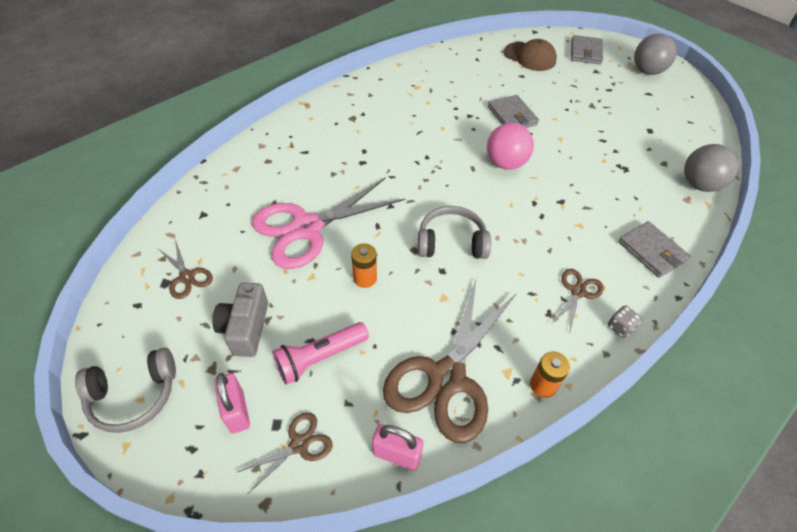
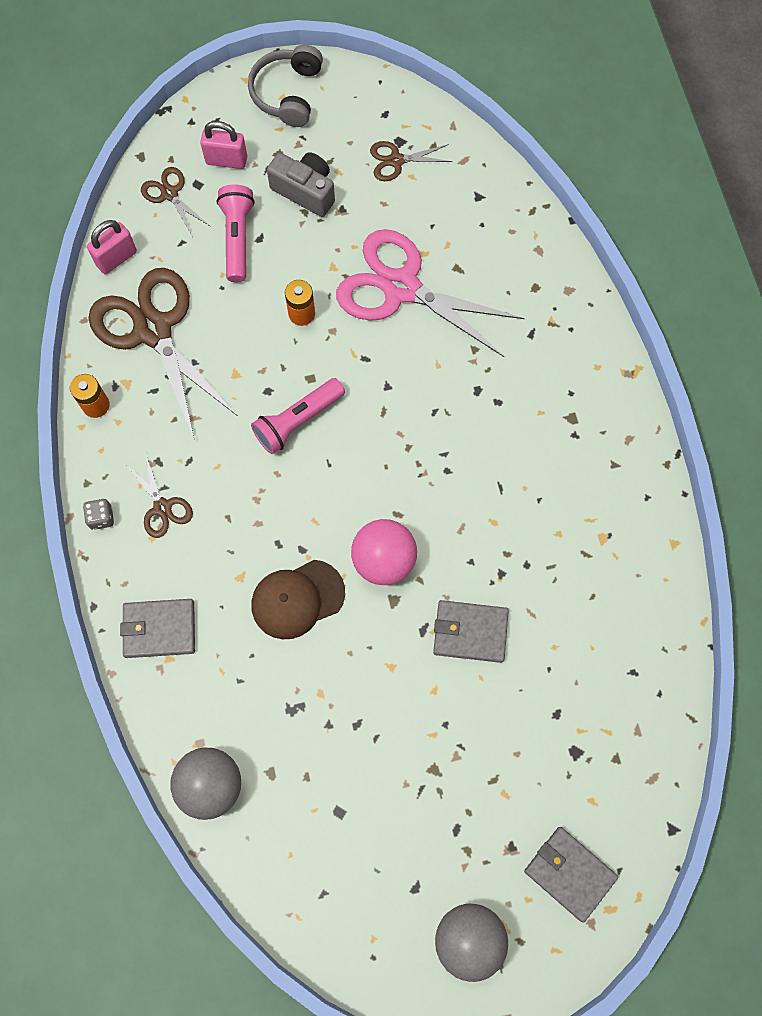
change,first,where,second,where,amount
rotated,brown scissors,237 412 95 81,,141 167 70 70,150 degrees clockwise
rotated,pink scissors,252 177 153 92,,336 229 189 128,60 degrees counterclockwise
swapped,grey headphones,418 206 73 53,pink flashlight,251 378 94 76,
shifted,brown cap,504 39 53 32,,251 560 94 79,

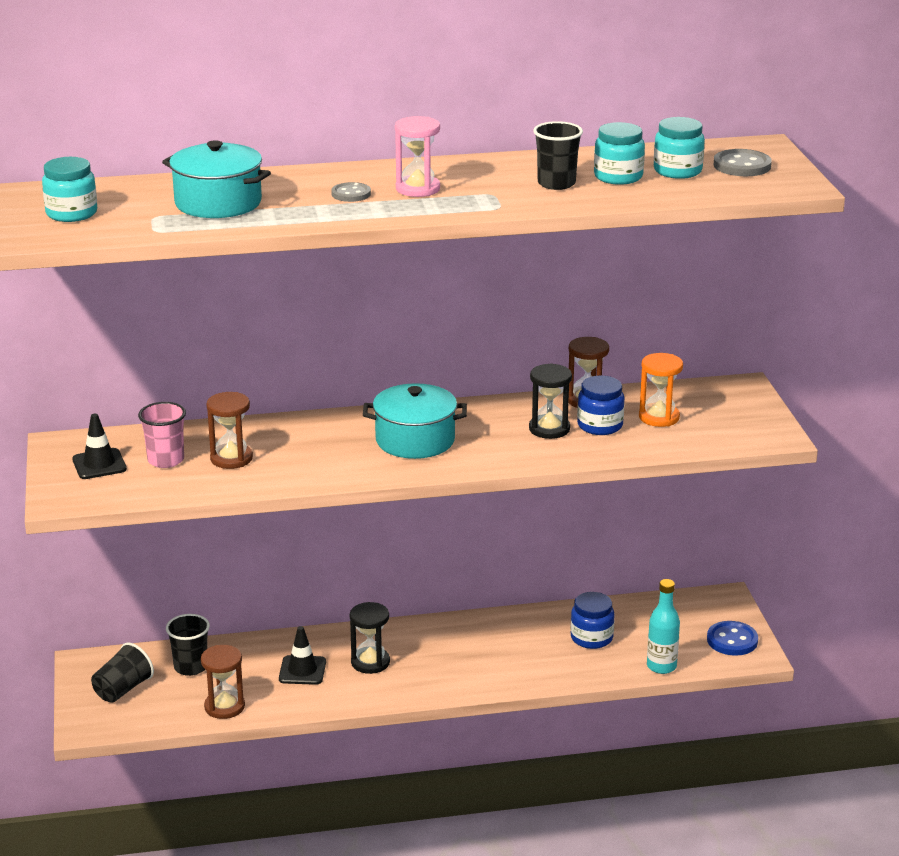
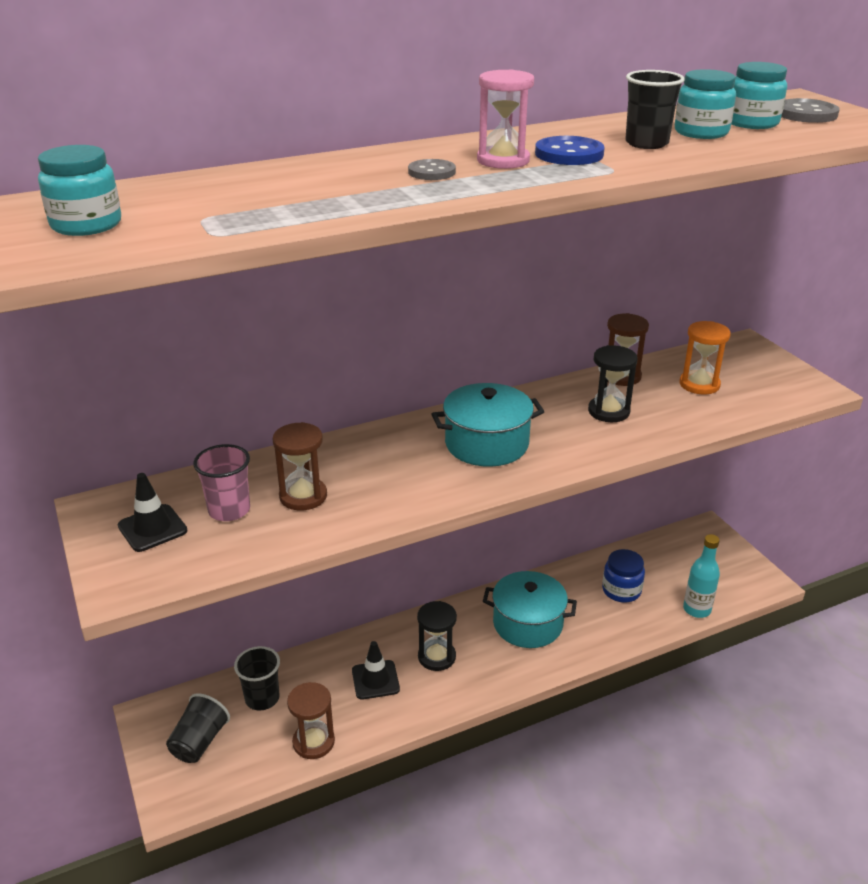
change,first,where,second,where,amount
shifted,turquoise pot,162 140 109 78,,483 571 94 77,
gone,blue jar,577 376 47 59,,,
shifted,blue button,707 621 51 35,,535 136 70 29,

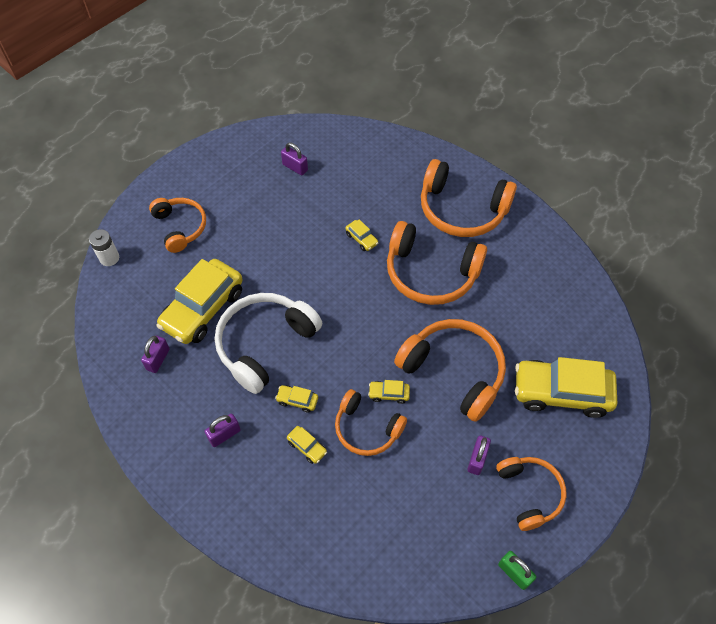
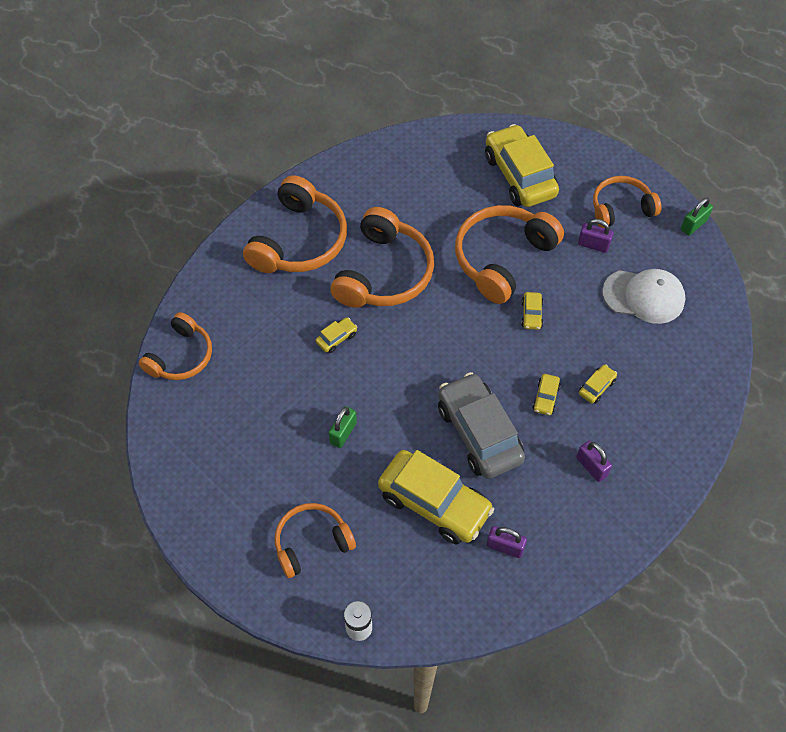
change,first,where,second,where,amount
swapped,white headphones,215 293 107 101,grey car,438 372 87 107,
gone,purple padlock,281 143 27 33,,,
shifted,orange headphones,335 389 72 67,,139 312 73 68,
rotated,yellow car,515 357 102 61,,485 124 74 83,150 degrees clockwise
new,,,green padlock,329 406 28 42,
new,,,white cap,602 269 83 55,

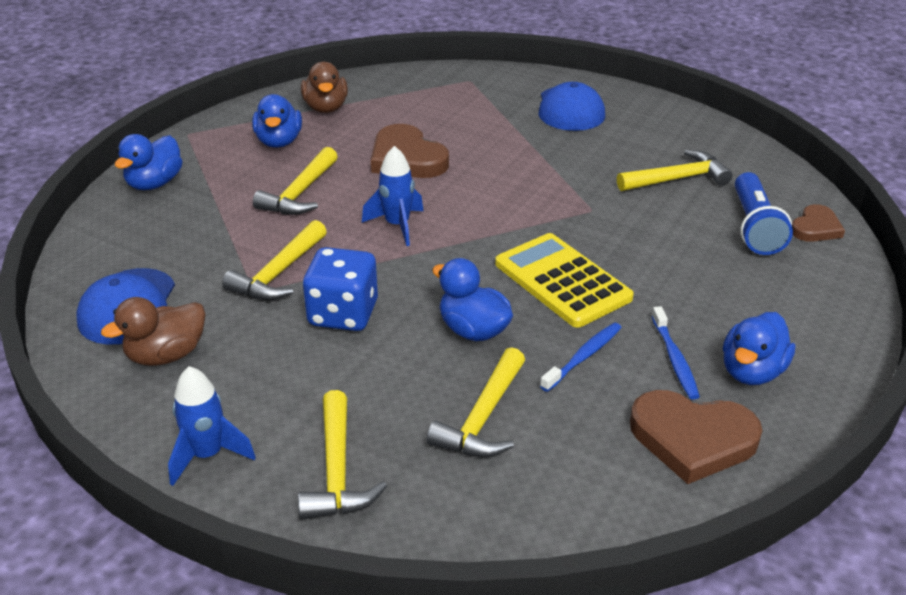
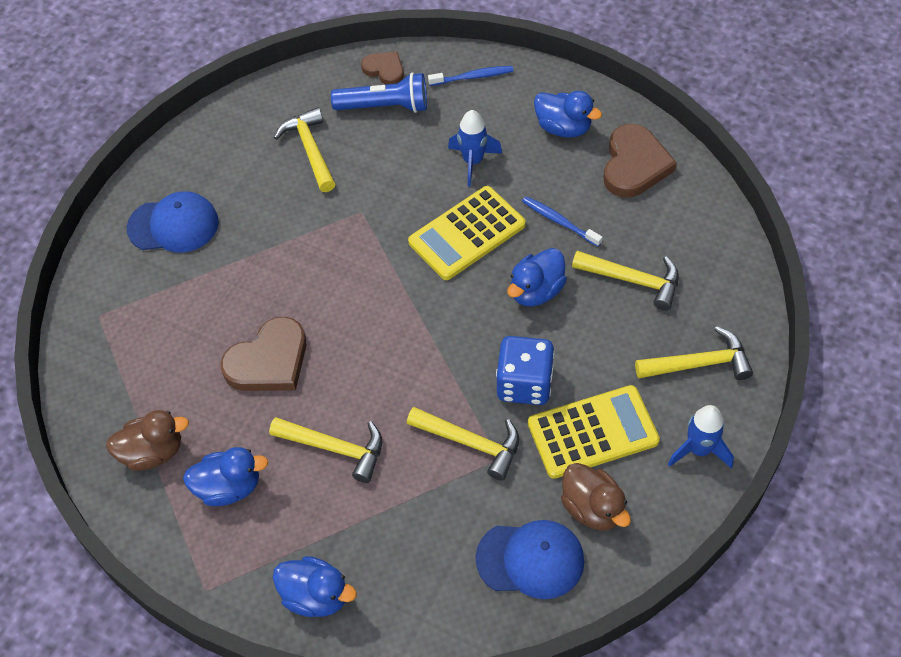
change,first,where,second,where,amount
shifted,blue rocket,362 146 62 100,,448 110 54 77,
shifted,blue toothbrush,652 306 48 94,,428 66 86 20,
new,,,yellow calculator,528 385 132 94,

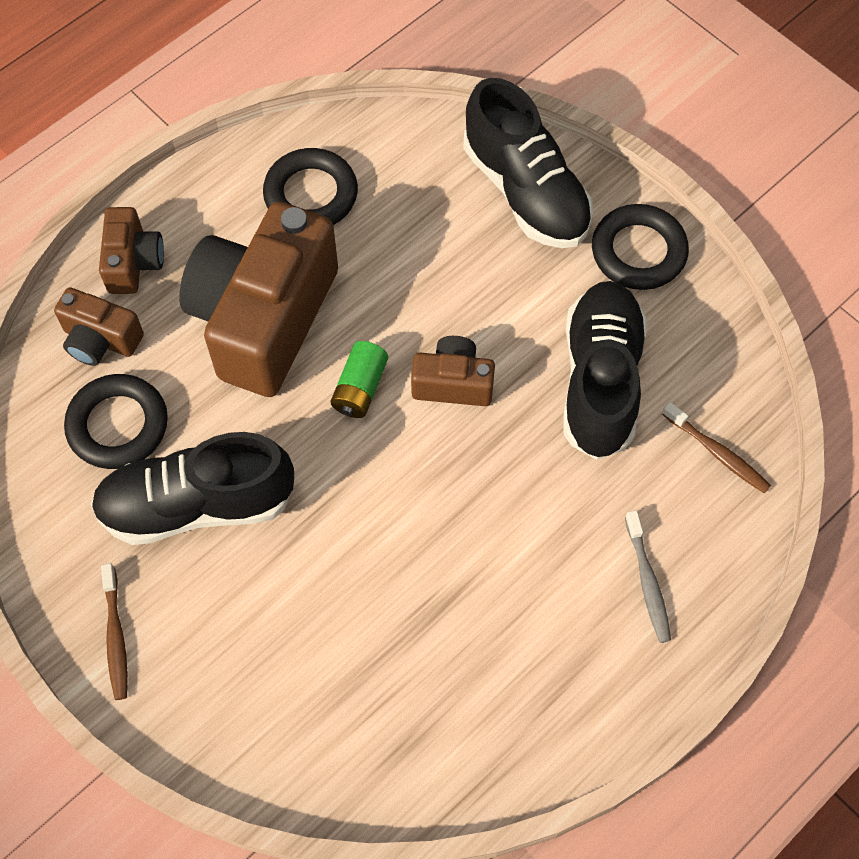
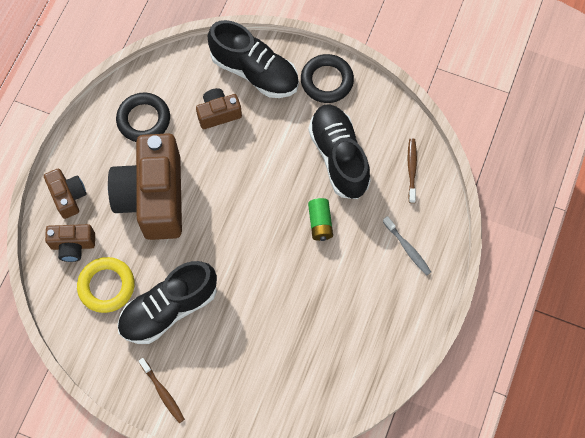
change,first,where,second,where,amount
repainted,black ring,64 374 104 95,yellow ring,77 257 58 56,
shifted,green battery,331 341 57 77,,308 198 25 43,
shifted,brown camera,411 336 84 70,,196 88 46 41,
rotated,brown toothbrush,662 402 109 91,,408 138 9 65,105 degrees counterclockwise

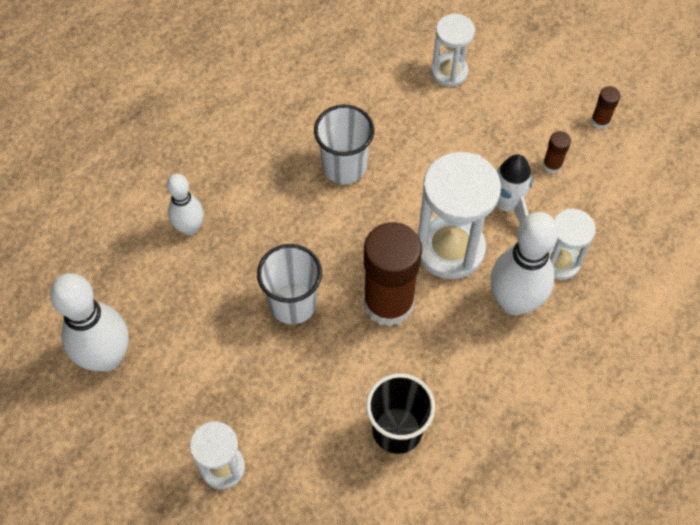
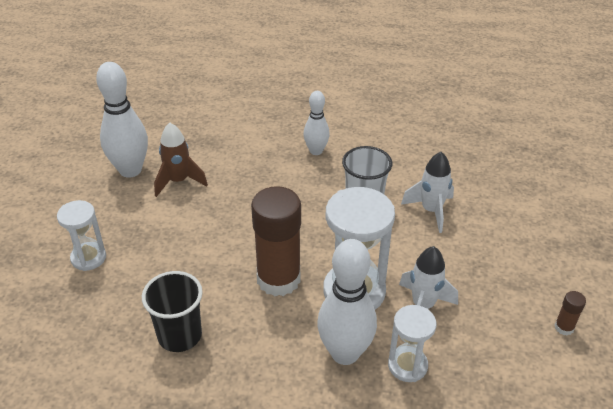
change,first,where,second,where,amount
shifted,white bowling pin,167 174 37 61,,303 91 27 64,
gone,white cup,257 244 65 80,,,
gone,white hourglass,431 14 44 73,,,
gone,brown glue stick,543 131 28 43,,,
new,,,brown rocket,154 123 54 74,
new,,,white rocket,401 152 53 81,

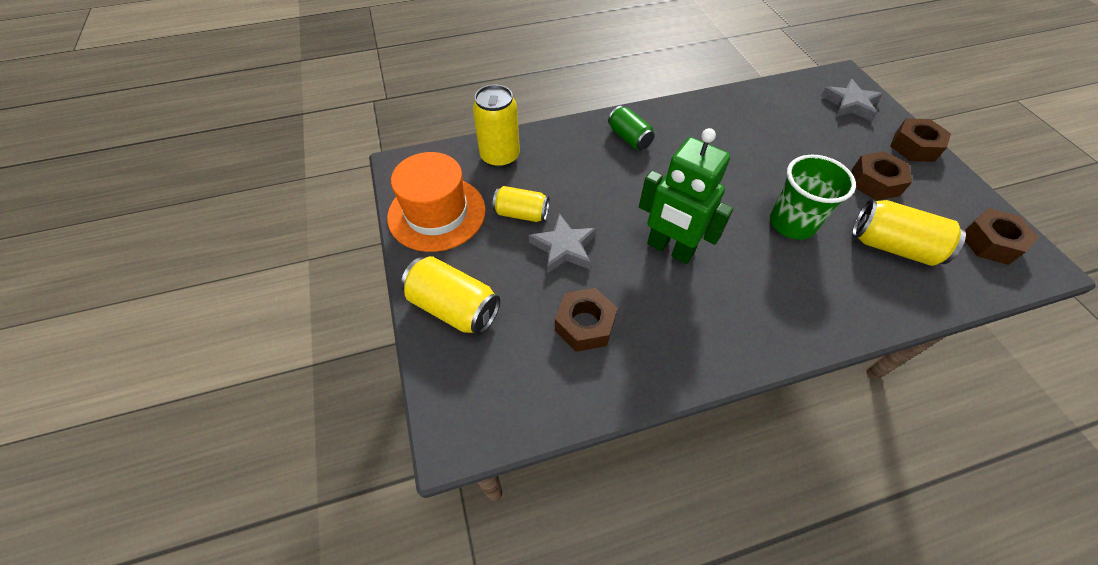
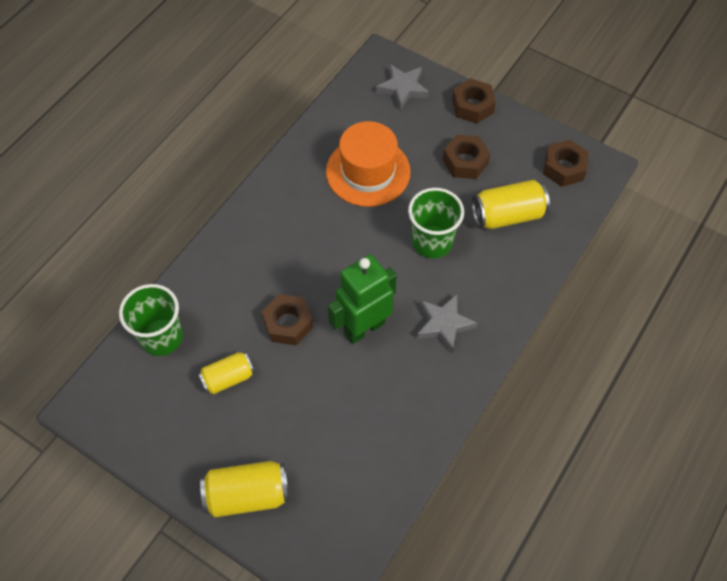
change,first,where,second,where,amount
shifted,orange hat,387 152 99 100,,326 121 85 86,
swapped,yellow can,473 85 47 83,green cup,119 284 64 72,
shifted,grey star,529 213 67 61,,416 294 62 59,
shifted,brown nut,555 288 63 64,,262 294 51 51,
gone,green can,608 106 47 44,,,
rotated,green robot,639 128 94 136,,328 254 69 90,150 degrees clockwise

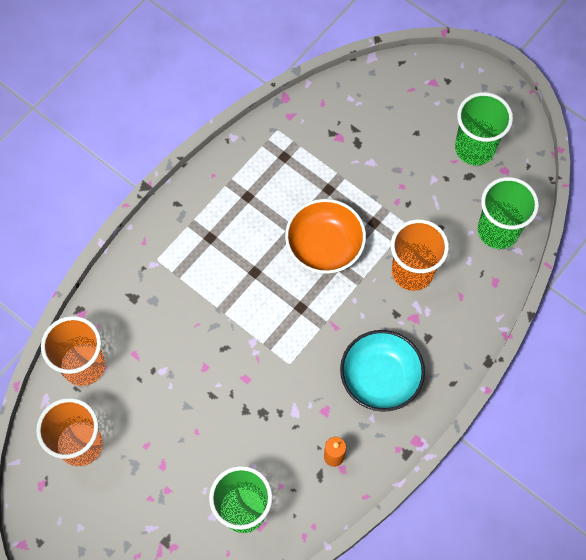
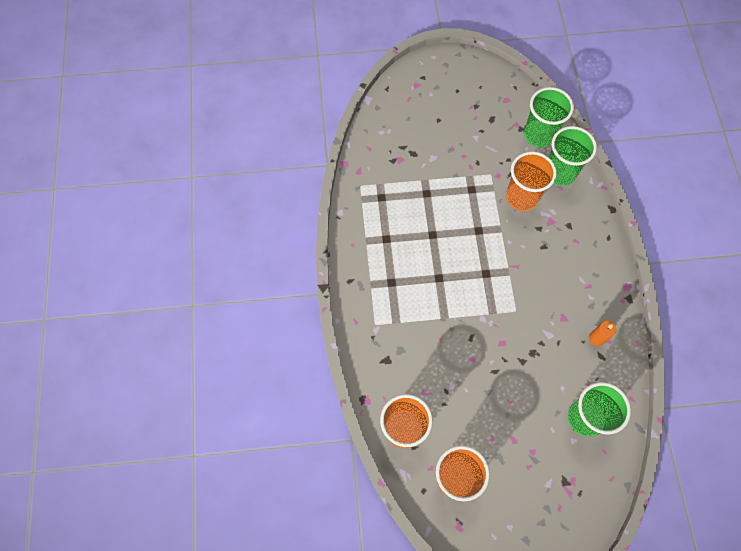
change,first,where,second,where,amount
gone,orange bowl,285 199 81 75,,,
gone,turquoise bowl,340 330 85 82,,,
shifted,green cup,455 92 58 73,,549 126 48 60,

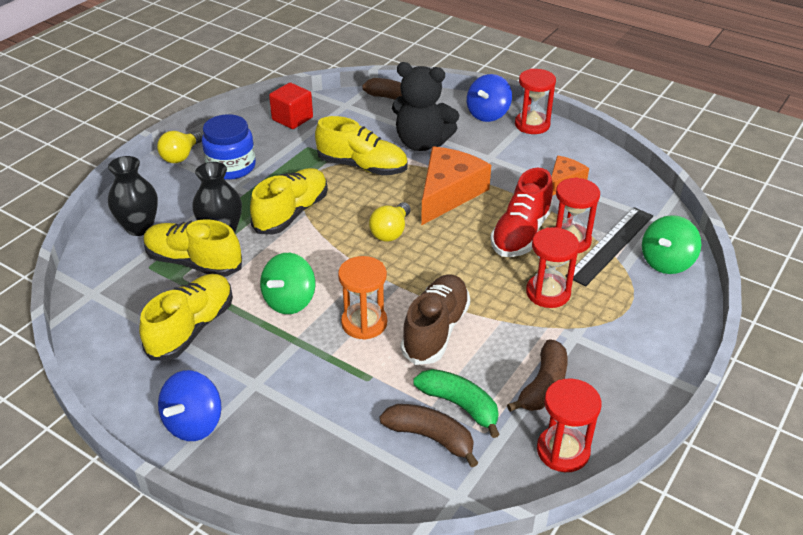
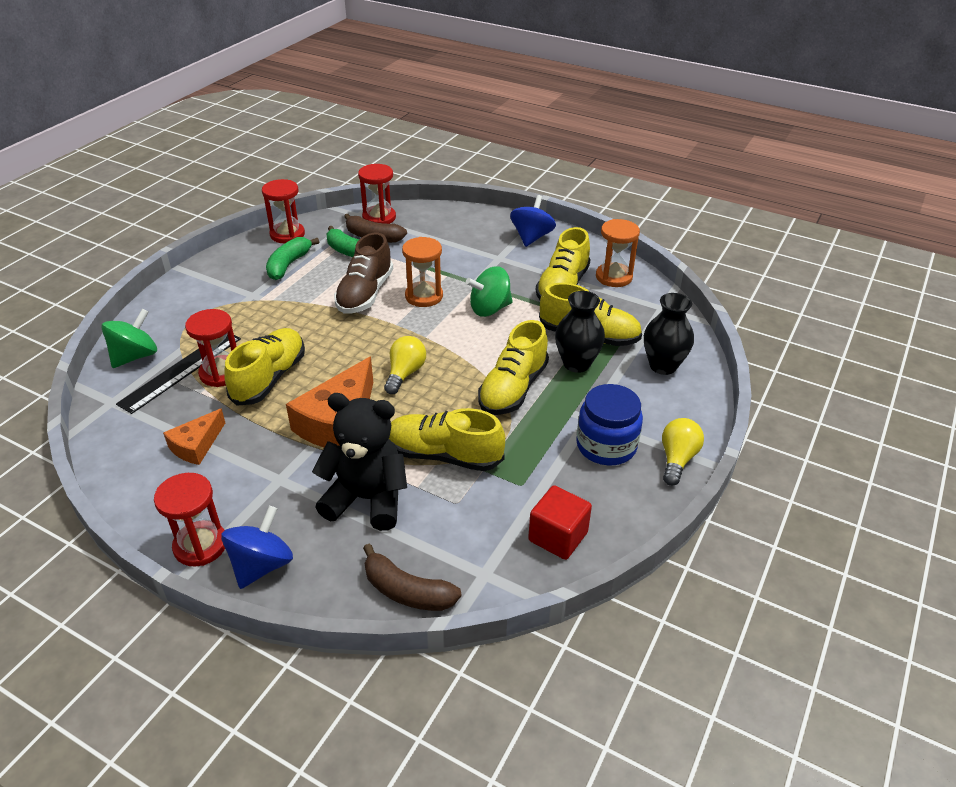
change,first,where,second,where,amount
rotated,green spinning top,260 253 55 61,,466 266 47 51,135 degrees counterclockwise
repainted,red shoe,491 167 62 90,yellow shoe,224 328 81 78,
repainted,brown banana,507 339 60 73,green banana,266 237 53 43,
shifted,red hourglass,526 227 53 81,,358 164 38 60,
new,,,orange hourglass,596 219 44 68,

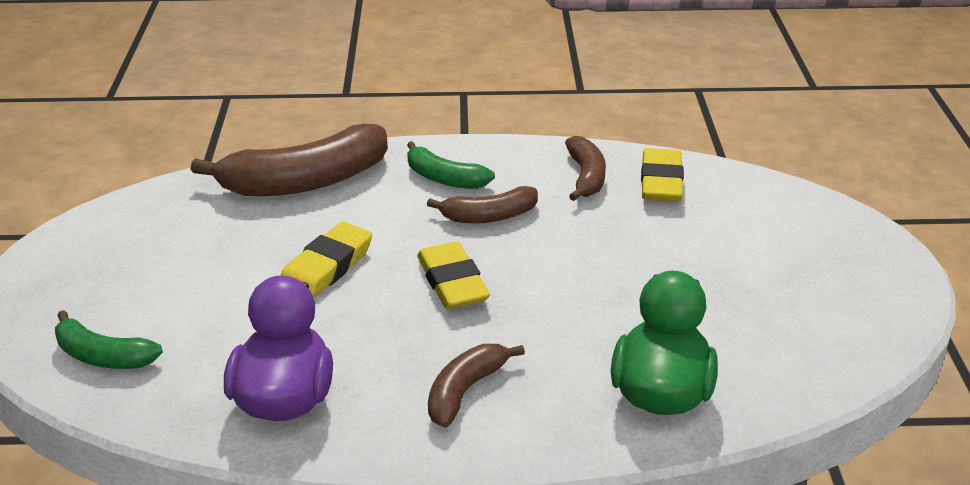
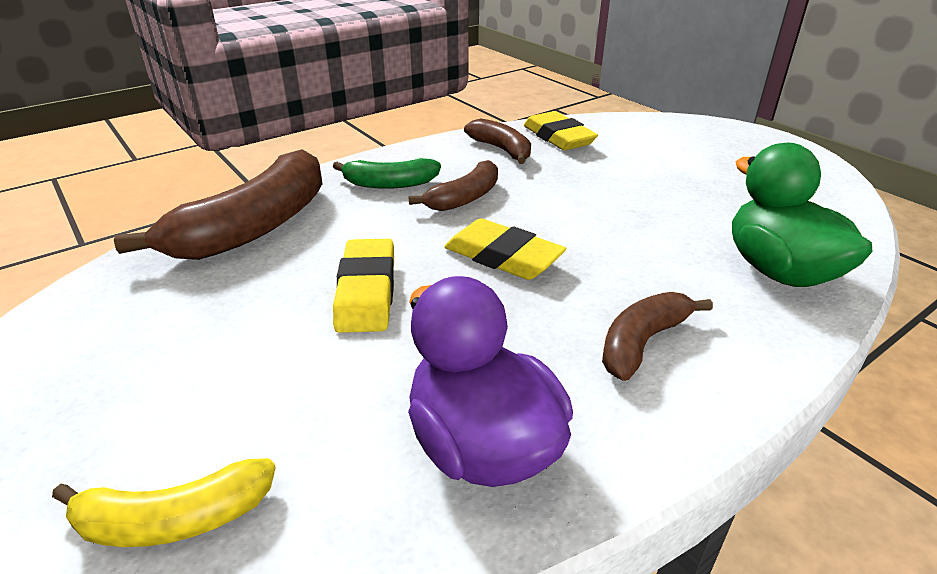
change,first,where,second,where,amount
repainted,green banana,55 310 108 59,yellow banana,52 458 224 89,
rotated,brown banana,428 344 97 84,,602 292 111 89,45 degrees clockwise

